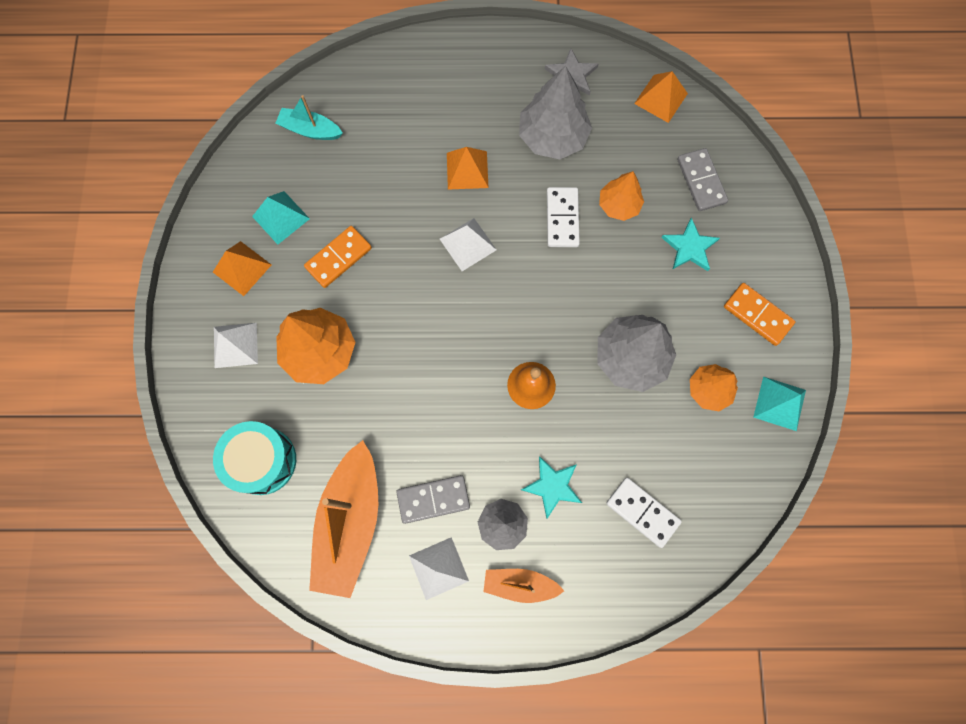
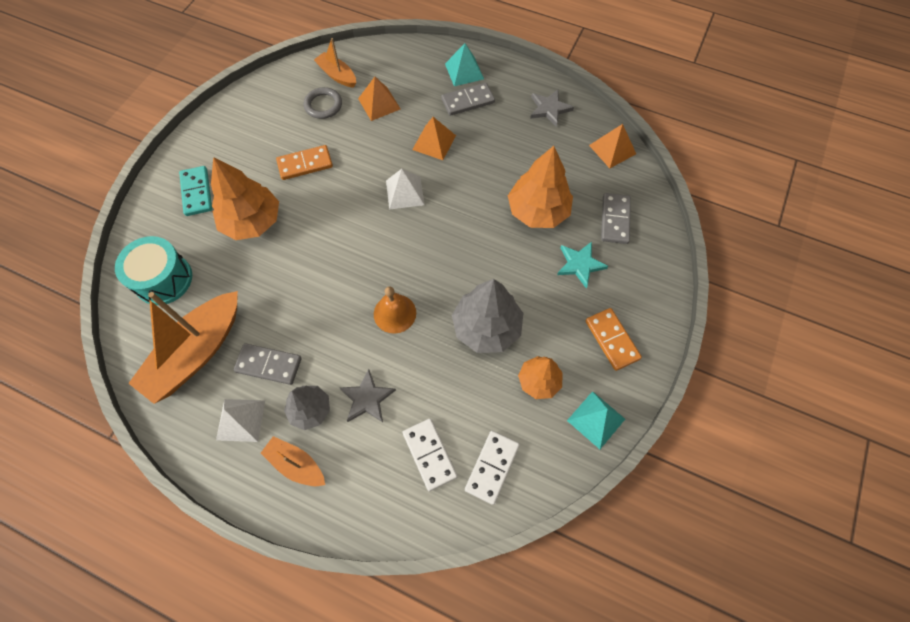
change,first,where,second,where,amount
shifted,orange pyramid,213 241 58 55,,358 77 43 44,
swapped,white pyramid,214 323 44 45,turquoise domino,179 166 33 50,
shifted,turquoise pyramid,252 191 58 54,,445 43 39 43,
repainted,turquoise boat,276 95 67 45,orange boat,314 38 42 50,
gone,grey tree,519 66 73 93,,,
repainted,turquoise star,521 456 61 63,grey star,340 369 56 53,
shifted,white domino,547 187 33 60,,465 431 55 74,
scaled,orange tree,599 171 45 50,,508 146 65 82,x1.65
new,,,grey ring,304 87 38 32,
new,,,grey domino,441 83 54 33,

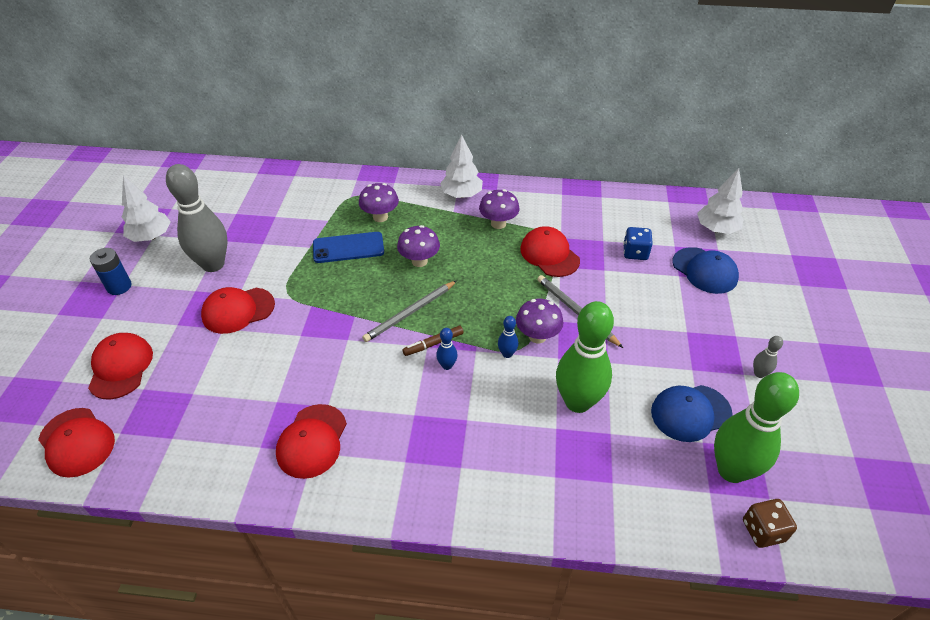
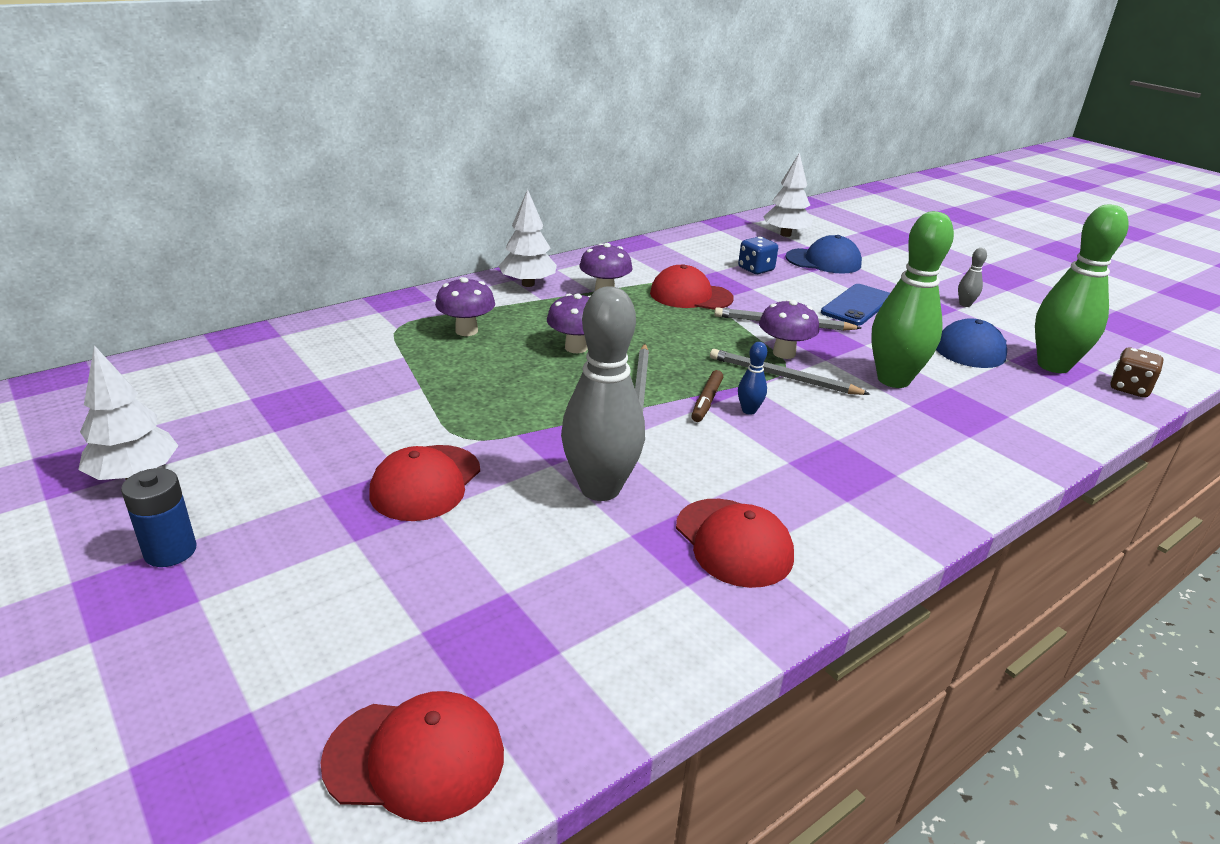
change,first,where,second,where,amount
gone,red cap,88 333 65 66,,,
shifted,grey bowling pin,166 164 62 108,,561 286 84 215,
shifted,blue phone,313 232 71 31,,821 284 69 42,
swapped,blue bowling pin,498 316 21 42,grey pencil,710 349 160 46,

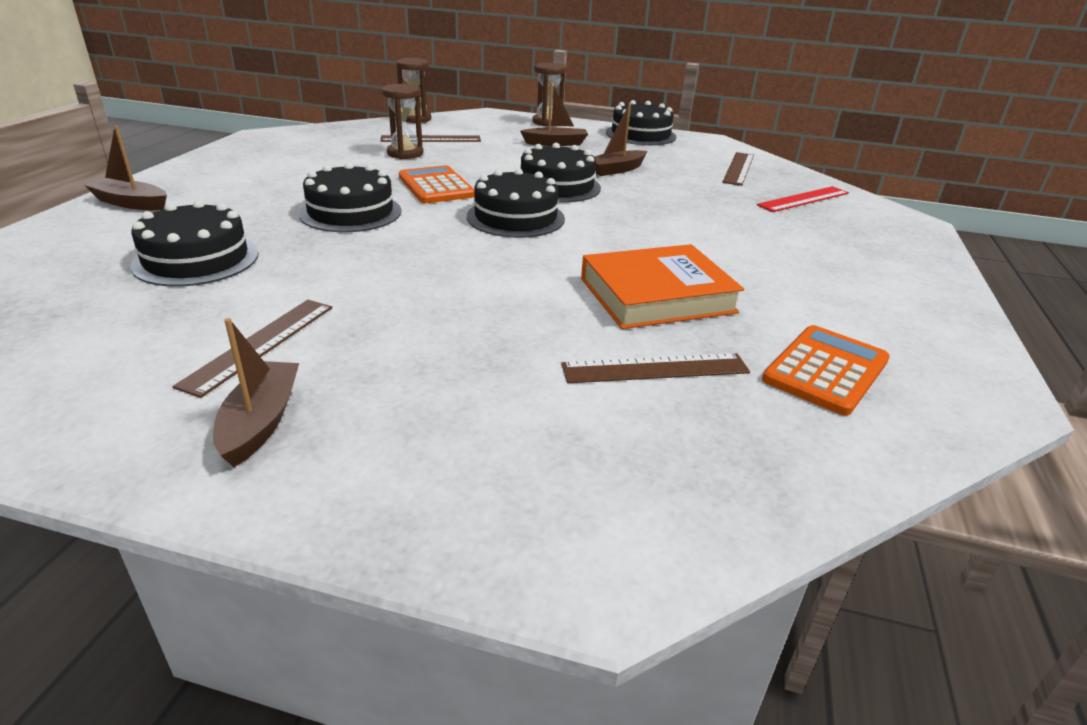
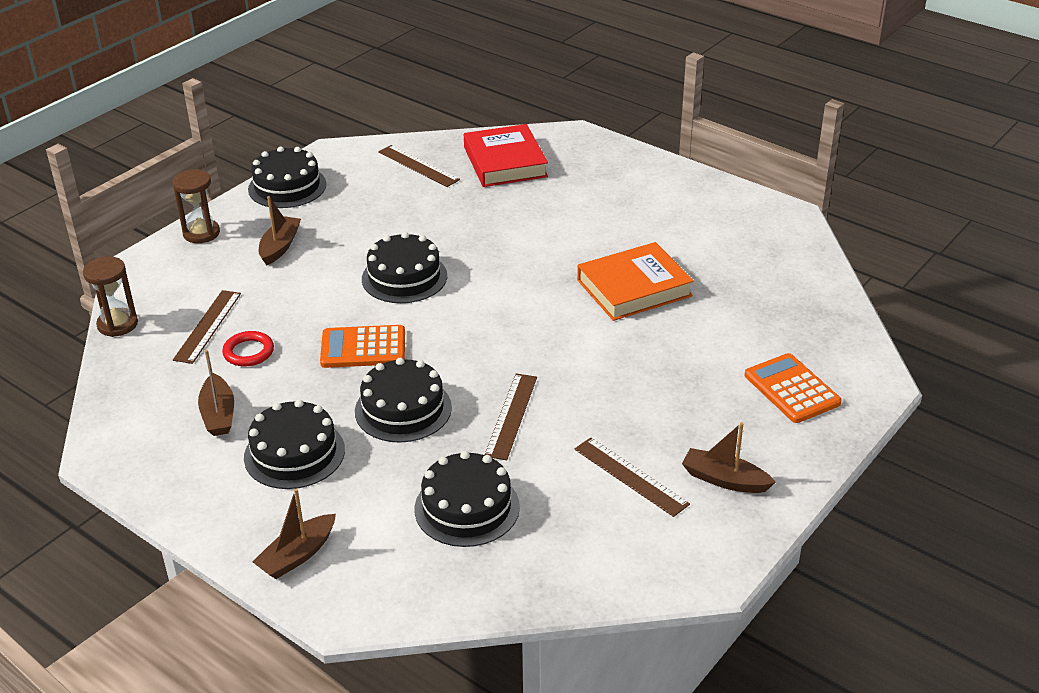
change,first,where,second,where,amount
swapped,brown hourglass,382 84 41 75,red ring,222 331 52 36,
shifted,black cake,467 168 98 70,,244 400 101 89,
shifted,brown ruler,561 353 189 30,,485 374 52 86,
rotated,orange book,581 244 163 85,,577 242 117 79,60 degrees clockwise
shifted,brown boat,594 104 53 72,,198 350 36 86,
swapped,red ruler,757 186 92 26,red book,464 124 84 63,
shifted,orange calculator,762 325 128 91,,745 353 97 70,

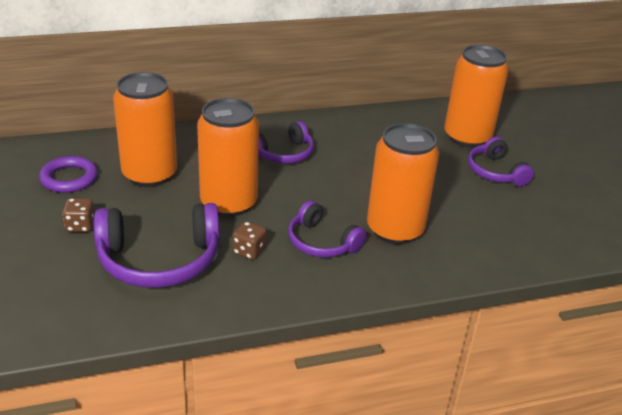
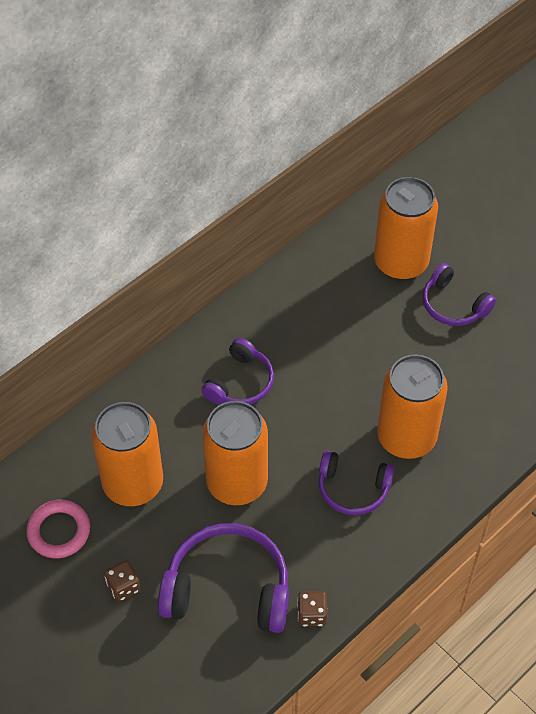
change,first,where,second,where,amount
repainted,purple ring,39 156 59 37,pink ring,26 500 64 58,
rotated,purple headphones,94 203 126 85,,158 523 131 110,135 degrees counterclockwise
shifted,brown dice,232 221 35 39,,297 591 31 36,

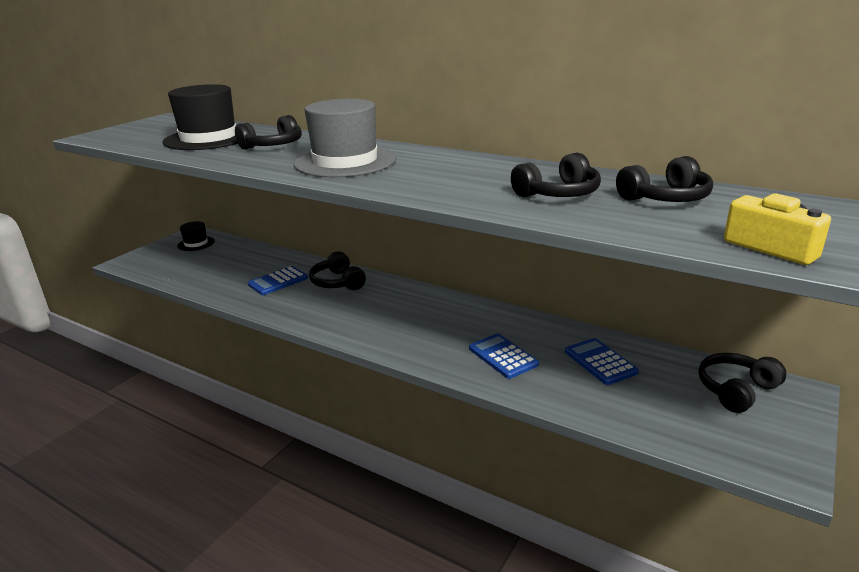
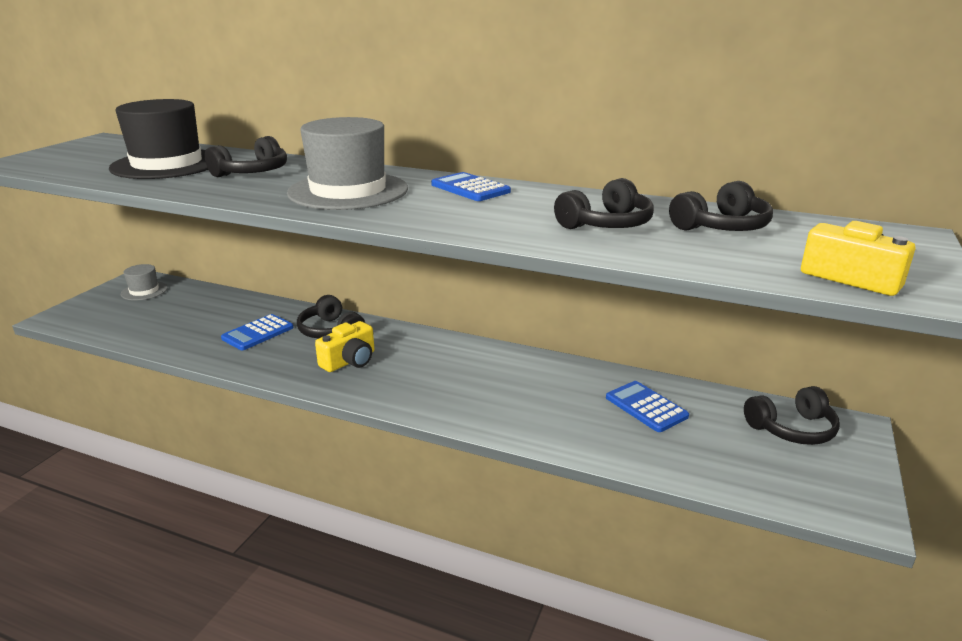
change,first,where,second,where,amount
repainted,black hat,177 221 38 30,grey hat,121 264 47 37,
shifted,blue calculator,469 334 70 45,,431 172 80 29,
rotated,black headphones,699 353 88 60,,744 386 96 59,150 degrees counterclockwise
new,,,yellow camera,315 321 59 51,

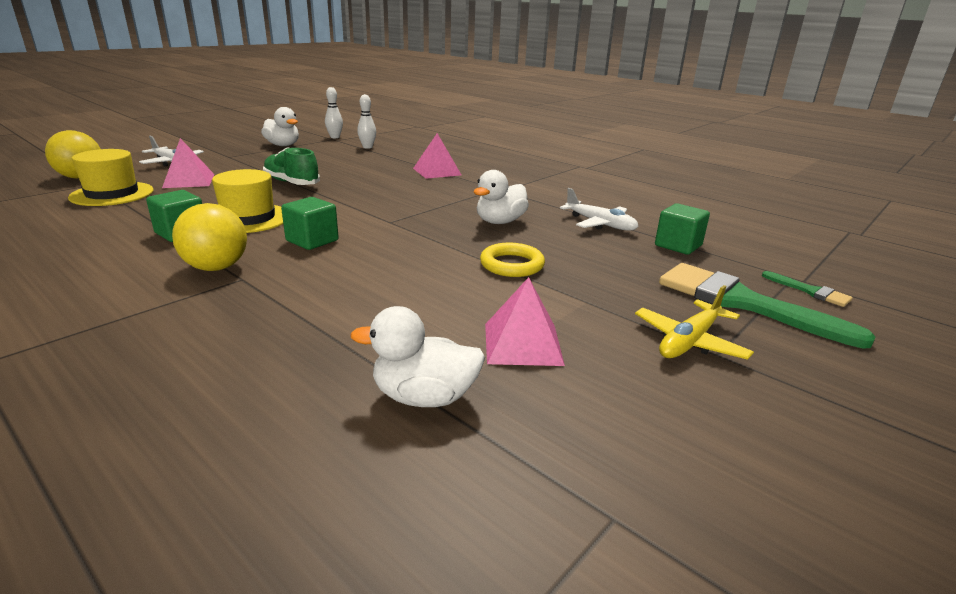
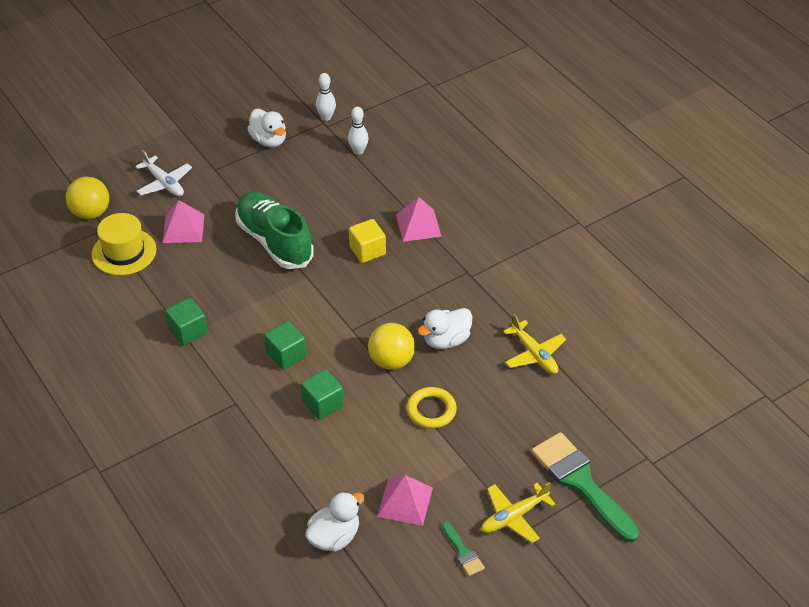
change,first,where,second,where,amount
shifted,yellow ball,172 203 75 68,,368 323 47 47,
gone,yellow hat,212 169 71 64,,,
scaled,green shoe,263 147 57 38,,236 192 78 77,x1.53
rotated,white duck,350 306 135 101,,305 492 60 60,120 degrees clockwise
repainted,white plane,560 188 79 43,yellow plane,503 314 63 60,
shifted,green cube,655 203 55 52,,301 369 43 51,
shifted,green brush,762 271 91 36,,442 522 43 54,
new,,,yellow cube,349 219 37 44,

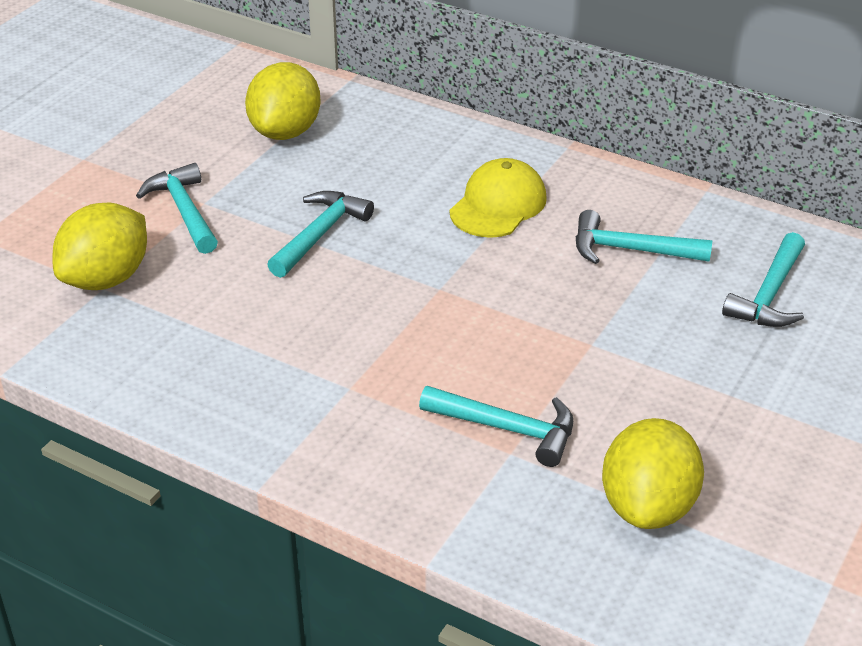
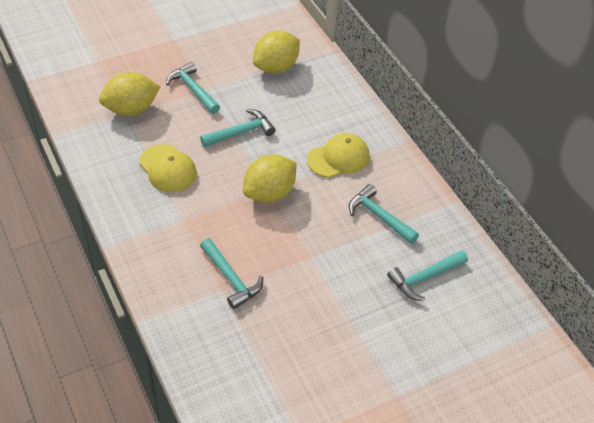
change,first,where,second,where,amount
rotated,turquoise hammer,136 163 82 91,,166 62 54 52,45 degrees counterclockwise
shifted,yellow lemon,602 418 102 111,,243 154 54 49,
new,,,yellow cap,139 144 58 48,

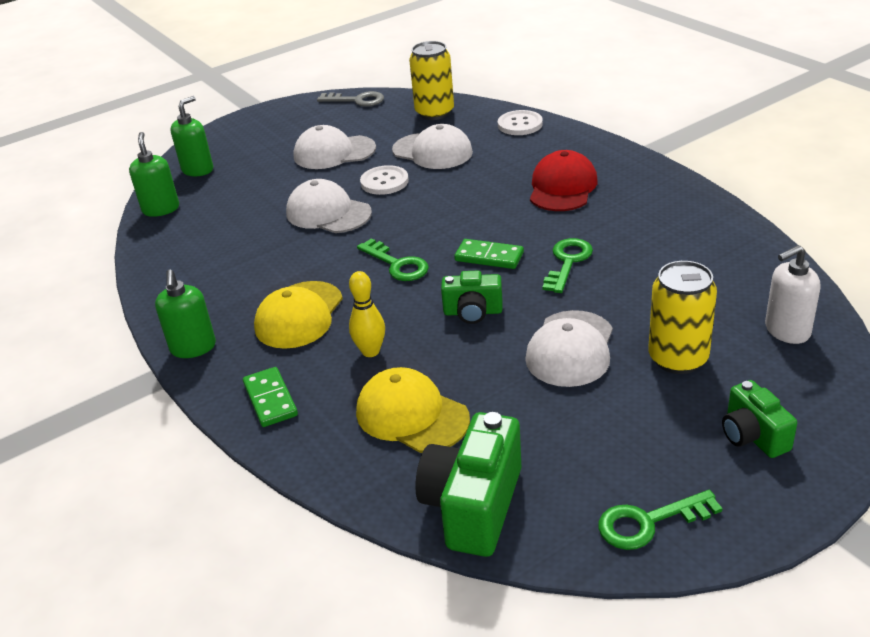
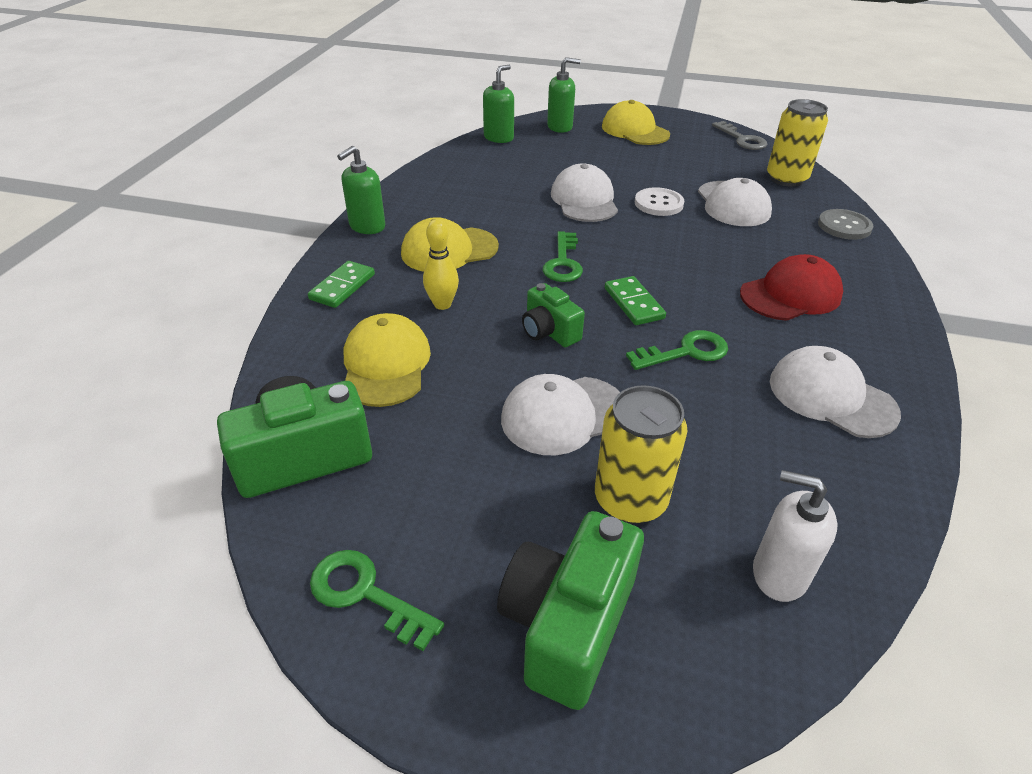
change,first,where,second,where,amount
shifted,white cap,293 125 83 44,,770 346 131 92,
repainted,white button,498 110 45 25,grey button,818 209 56 31,
scaled,green camera,722 380 75 78,,497 511 147 199,x1.68
new,,,yellow cap,602 100 68 45,

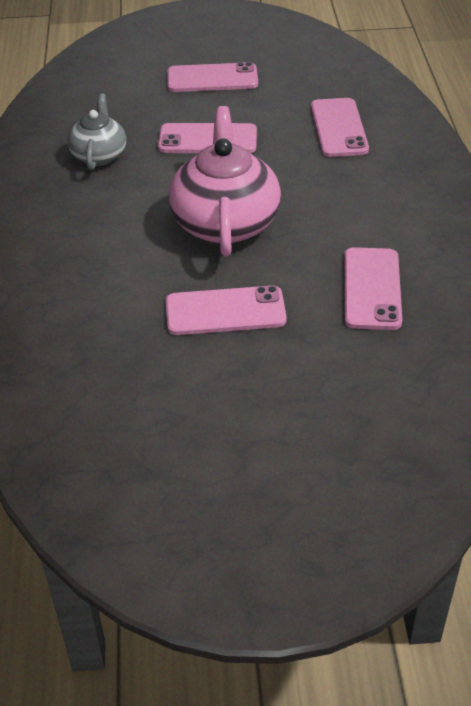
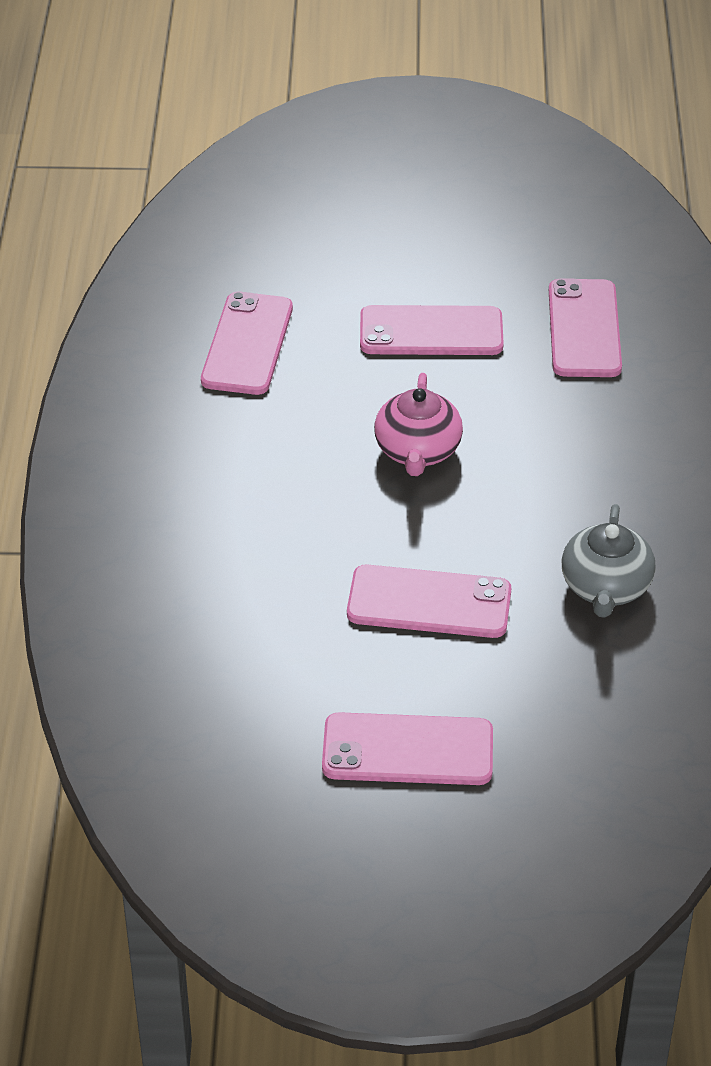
change,first,where,second,where,amount
scaled,pink teapot,169 106 112 150,,374 373 89 103,x0.58
shifted,pink phone,311 98 58 59,,549 278 73 99,

